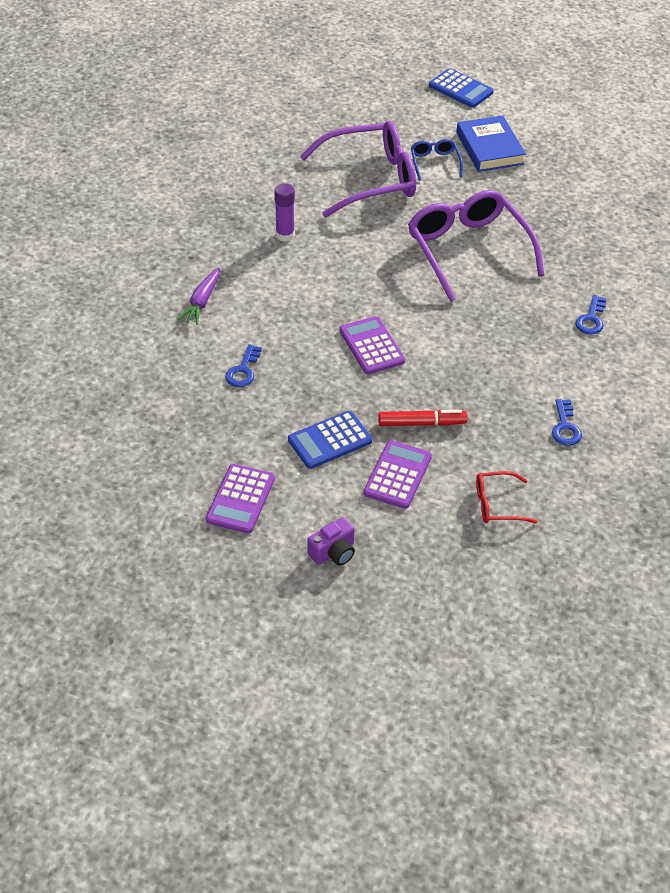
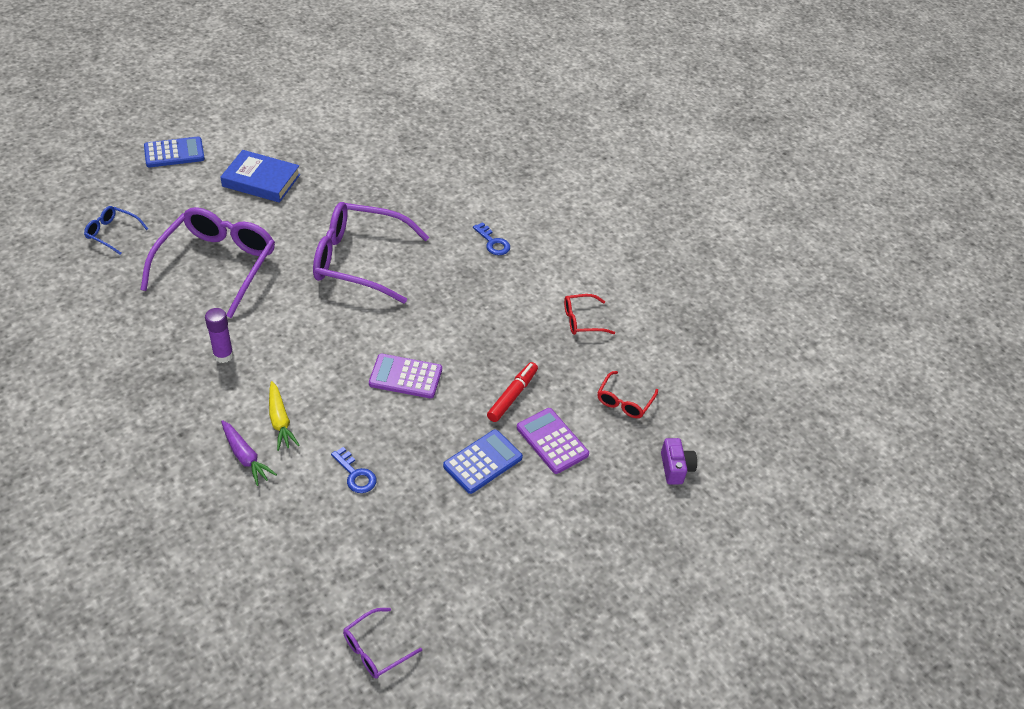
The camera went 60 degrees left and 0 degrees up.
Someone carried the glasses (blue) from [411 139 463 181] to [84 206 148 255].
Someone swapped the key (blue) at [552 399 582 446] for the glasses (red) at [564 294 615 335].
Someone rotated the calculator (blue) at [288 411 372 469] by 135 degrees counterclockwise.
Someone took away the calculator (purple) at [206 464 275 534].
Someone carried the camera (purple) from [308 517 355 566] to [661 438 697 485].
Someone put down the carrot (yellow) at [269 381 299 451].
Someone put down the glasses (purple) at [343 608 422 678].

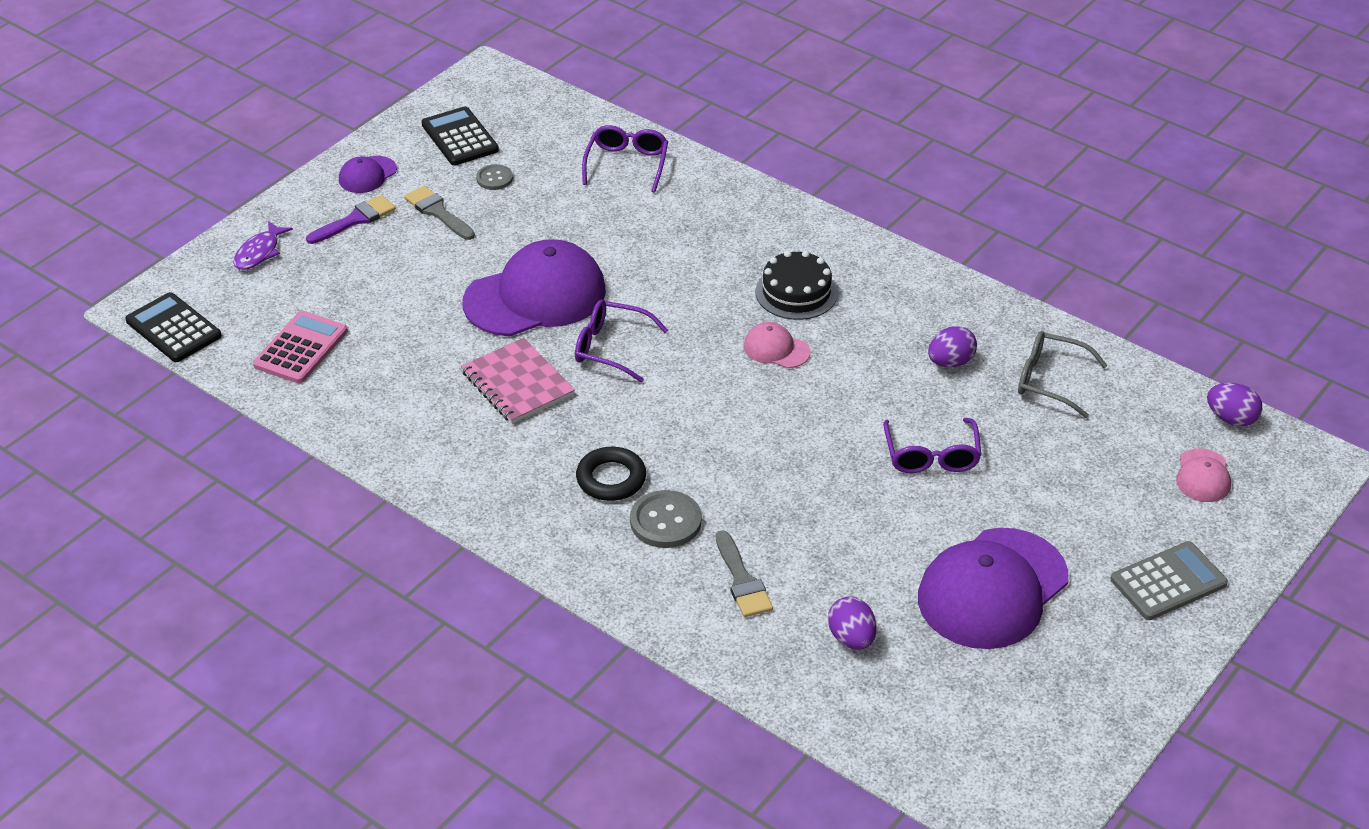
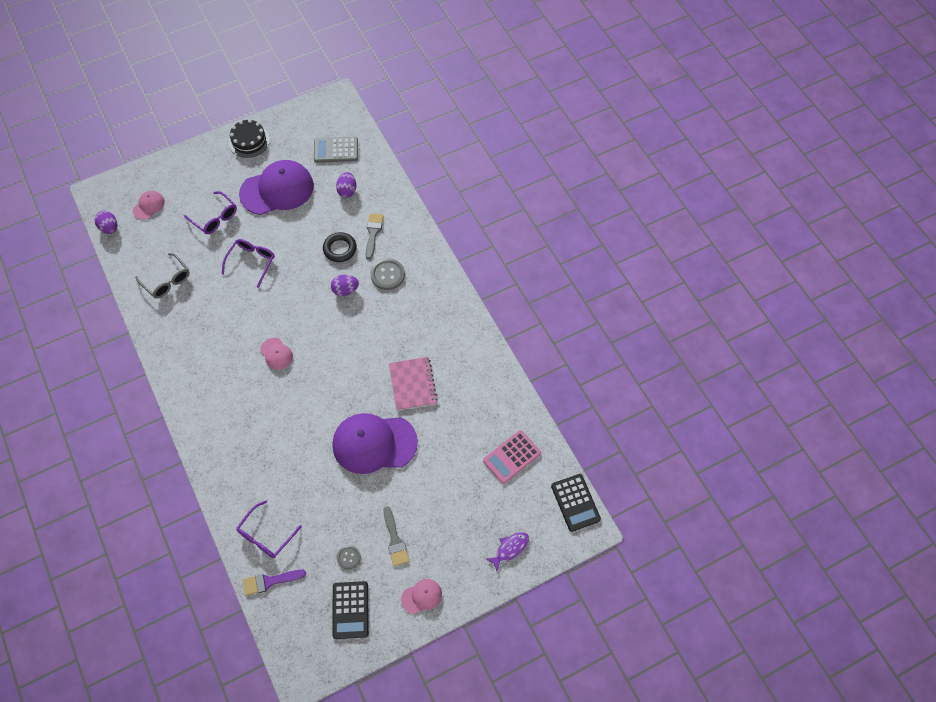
The camera went 155 degrees left and 20 degrees up.
Someone repainted the cap (purple) at [339 156 397 193], which became the cap (pink) at [401 579 442 614].
Someone carried the brush (purple) from [306 195 396 244] to [243 569 306 596].
Someone carried the cake (black) from [756 250 838 320] to [229 119 270 158].
Someone carried the glasses (purple) from [575 299 669 382] to [184 191 237 234].
Someone carried the egg (purple) from [928 326 977 368] to [331 275 359 296].
Someone carried the ring (black) from [576 447 646 501] to [323 232 357 262].
Someone carried the calculator (grey) from [1111 541 1228 620] to [314 137 358 163].

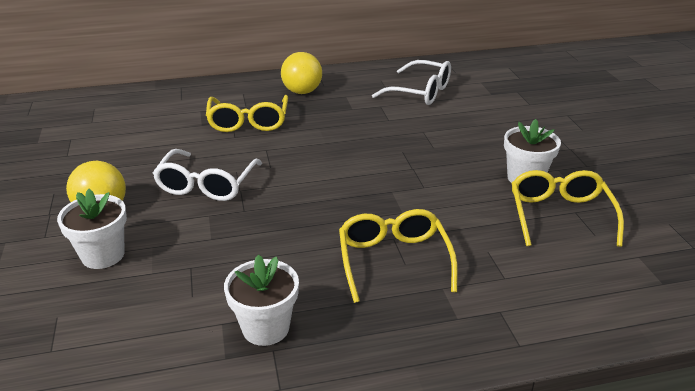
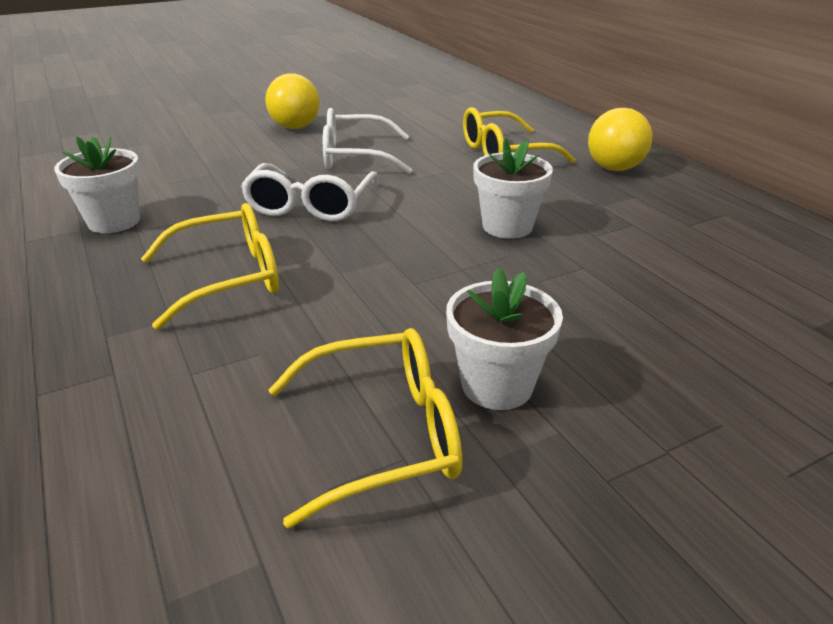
The camera went 75 degrees right and 0 degrees up.
Someone carried the glasses (white) from [372 60 451 105] to [241 163 379 221].
Someone carried the flower pot (white) from [57 189 127 269] to [473 138 553 239].

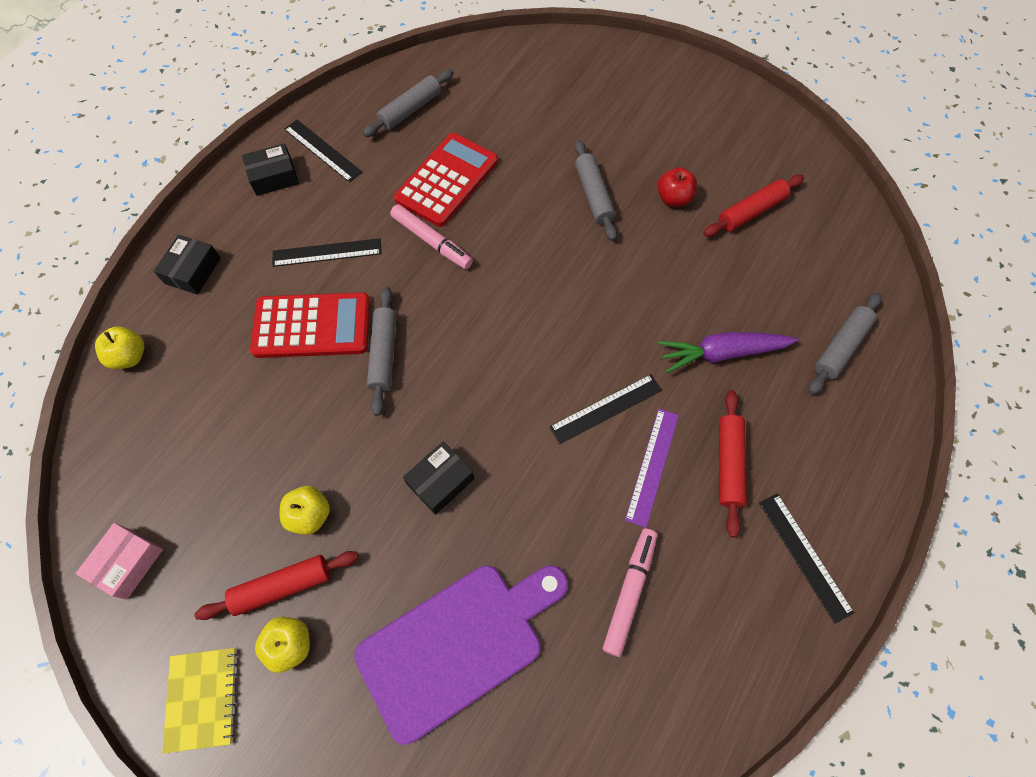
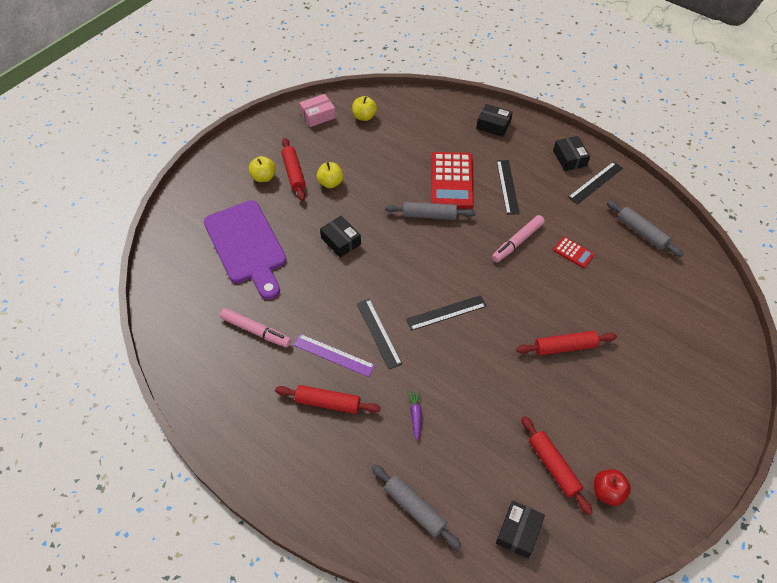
The camera went 95 degrees right and 10 degrees down.
Someone scaled the calculator (red) at [394 133 498 227] by 0.47.
Someone repainted the rolling pin (grey) at [574 140 617 241], which became the rolling pin (red) at [516 331 617 355].
Someone carried the apple (red) from [657 167 698 207] to [594 469 631 506].
Someone carried the apple (yellow) from [95 327 145 369] to [352 96 377 121].
Someone scaled the carrot (purple) at [658 332 799 373] by 0.51.
Someone carried the ruler (black) from [759 493 854 624] to [406 295 486 331].
Someone rotated the box (pink) at [75 523 163 600] by 60 degrees counterclockwise.
Someone took away the notebook (yellow) at [162 648 238 753].
Someone put down the box (black) at [496 500 545 559].

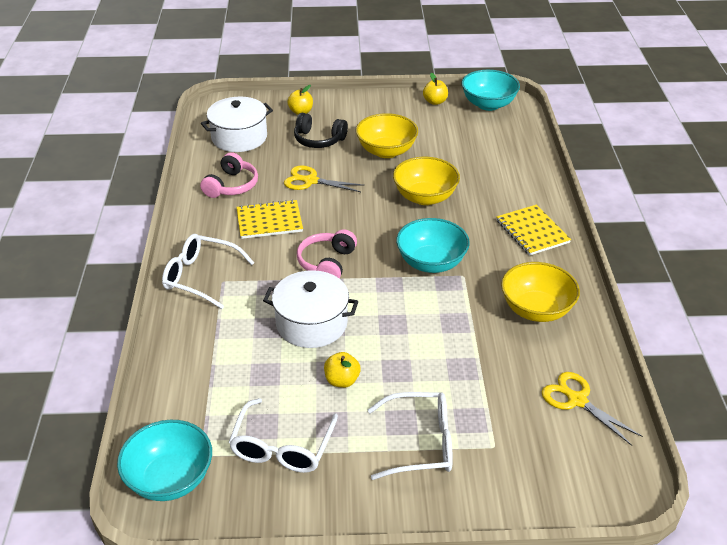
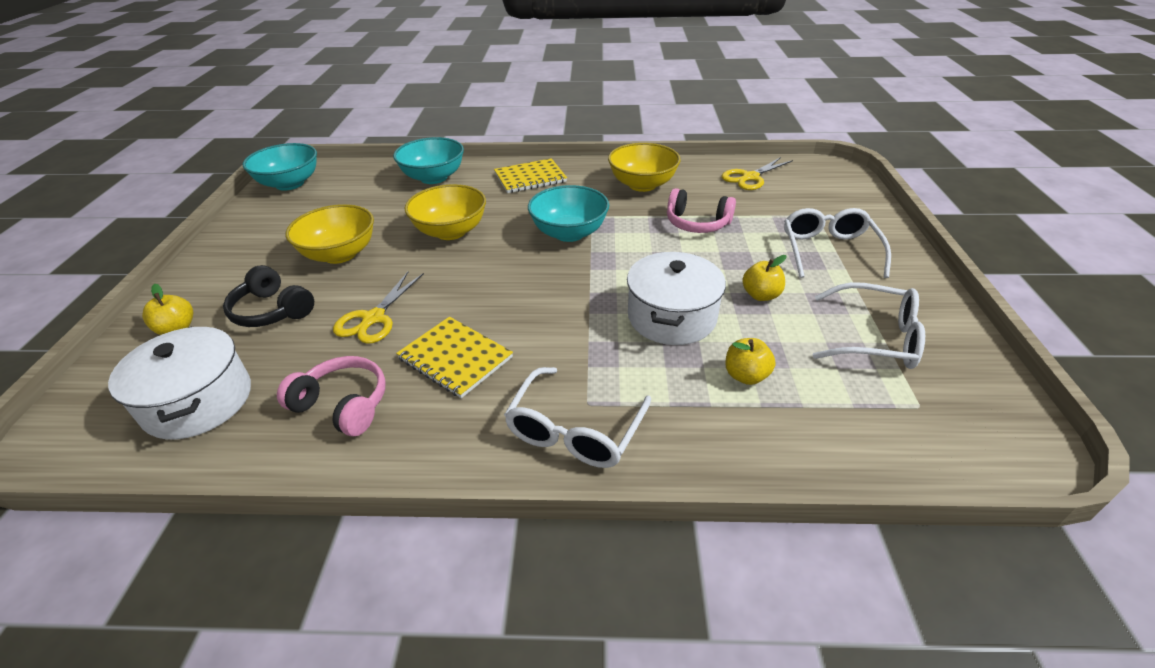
The camera went 85 degrees left and 0 degrees up.
Someone carried the apple (yellow) from [423 73 448 105] to [725 338 776 385].
Someone rotated the headphones (black) at [294 113 348 148] by 105 degrees clockwise.
Someone rotated the notebook (yellow) at [236 200 303 239] by 45 degrees counterclockwise.
Someone carried the headphones (pink) from [297 229 357 278] to [667 188 736 233].
Someone carried the bowl (turquoise) from [117 420 212 501] to [393 137 464 184].

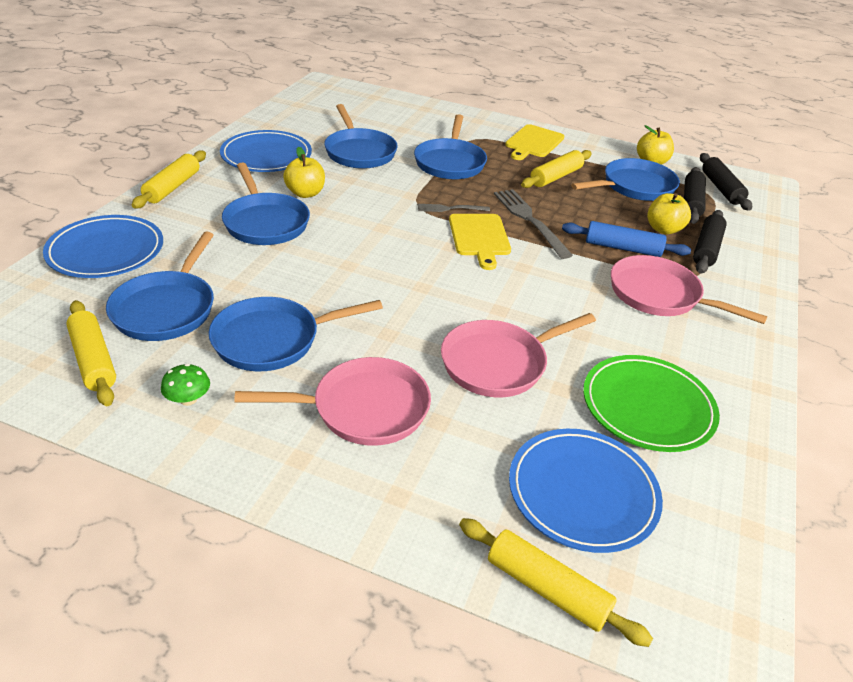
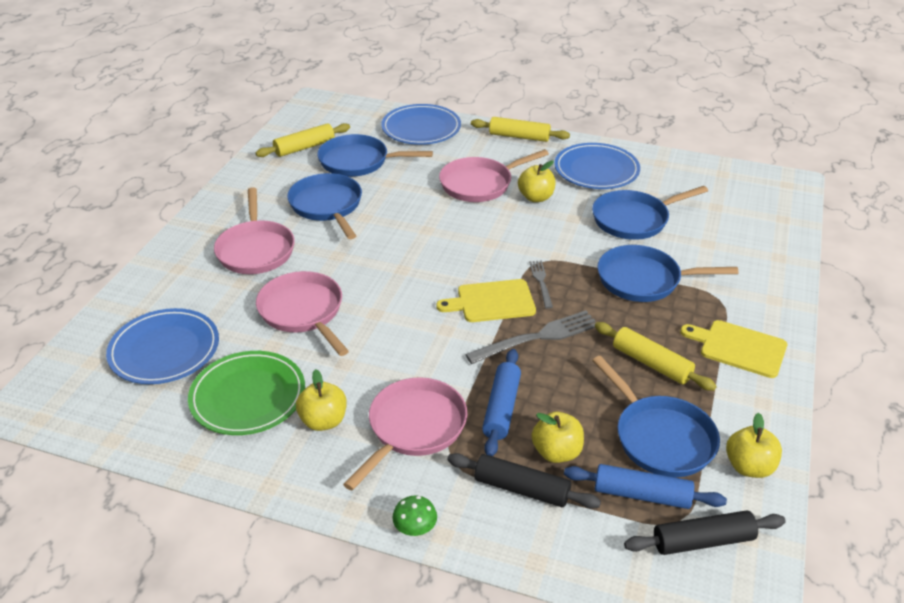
The camera went 90 degrees right and 0 degrees up.
Someone repainted the pan (blue) at [222 163 310 245], which became the pan (pink) at [439 149 549 202].
Someone repainted the rolling pin (black) at [684 167 706 224], which became the rolling pin (blue) at [564 464 727 509].
Someone carried the mushroom (green) from [161 364 210 406] to [392 496 437 536].
Someone took away the rolling pin (yellow) at [459 518 653 647].
Someone put down the apple (yellow) at [296 369 347 431].

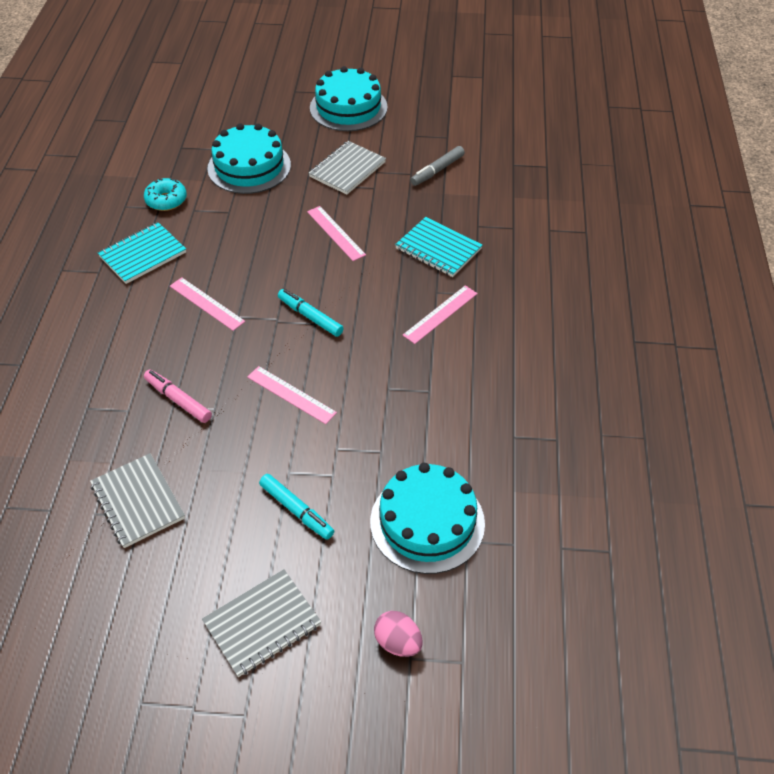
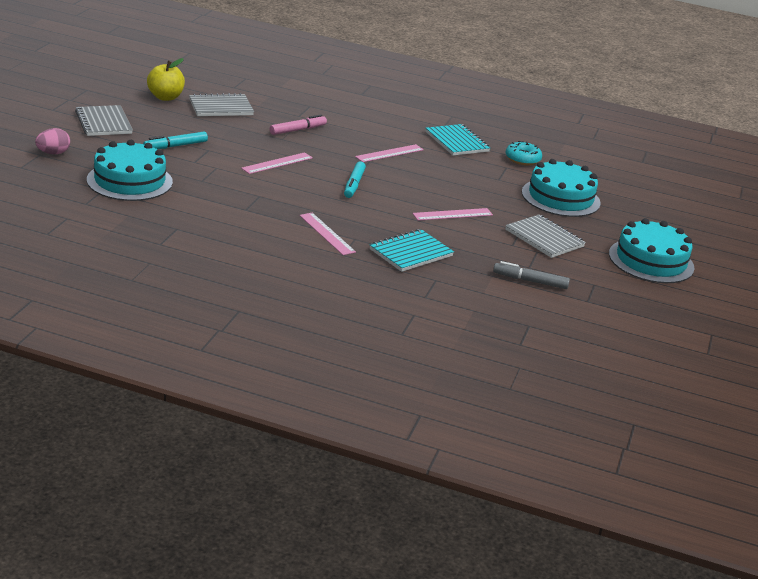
The camera went 100 degrees right and 20 degrees down.
Someone rotated the marker (grey) at [411 146 465 186] by 45 degrees counterclockwise.
Someone rotated the marker (turquoise) at [278 289 344 337] by 135 degrees clockwise.
Someone put down the apple (yellow) at [147 58 185 101].

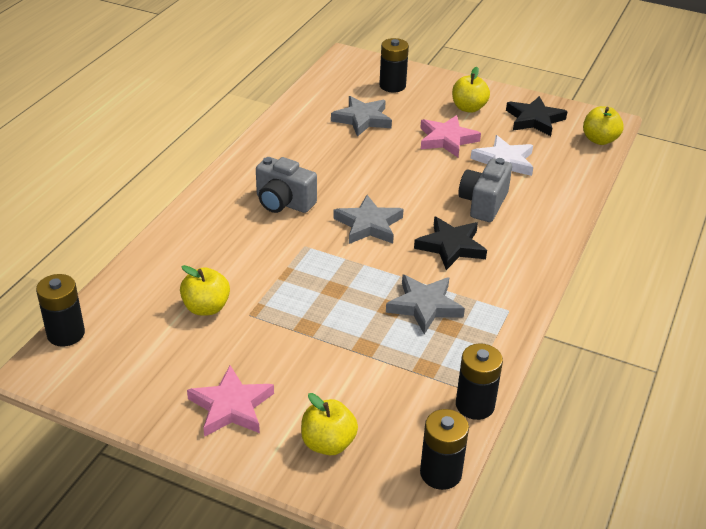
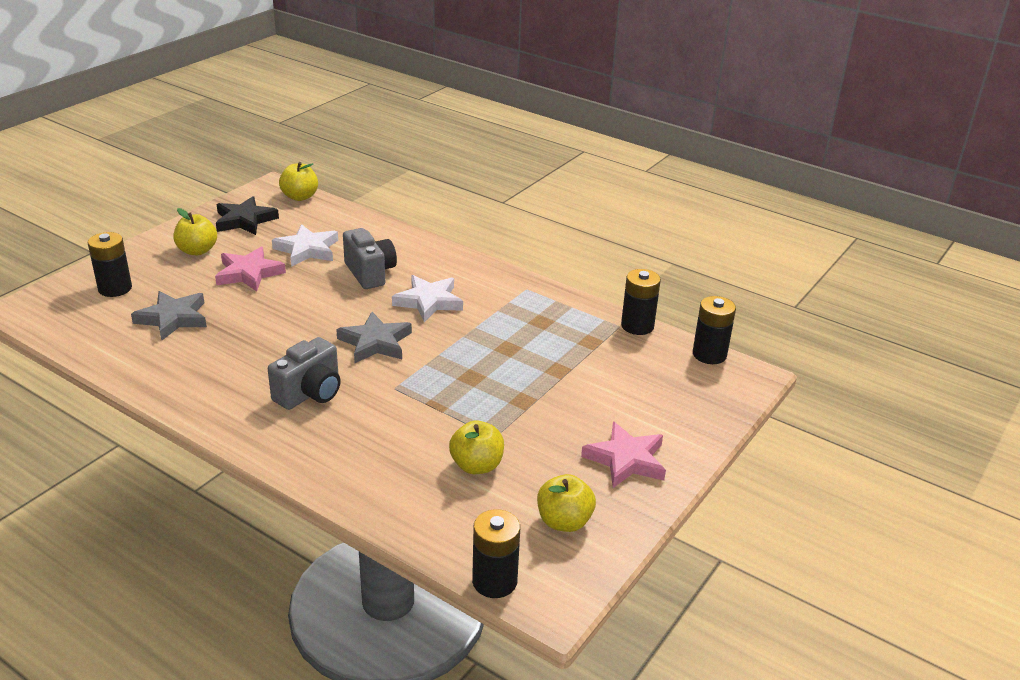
The camera went 80 degrees left and 5 degrees down.
Someone rotated the camera (grey) at [458 158 512 222] by 150 degrees counterclockwise.
Someone repainted the star (black) at [414 217 487 270], which became the star (white) at [392 275 463 322].
Someone took away the star (grey) at [386 275 465 334].
Someone carried the apple (yellow) from [301 393 358 455] to [537 474 596 532].

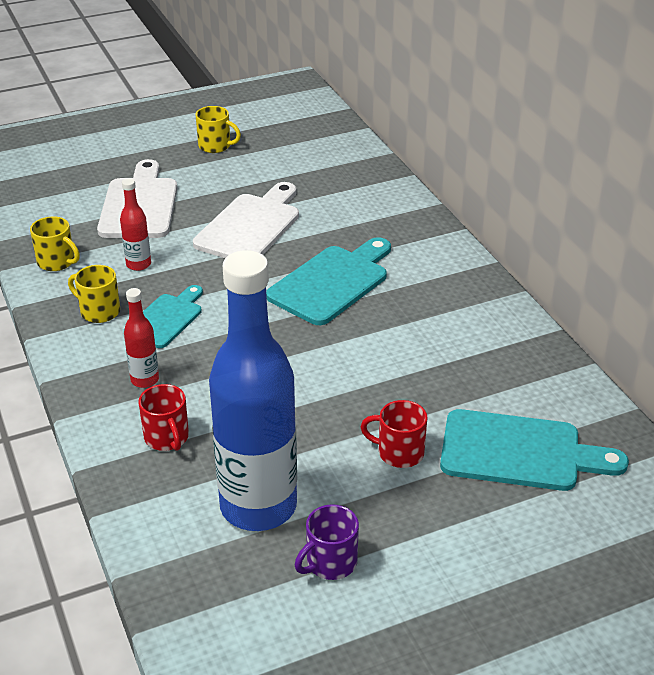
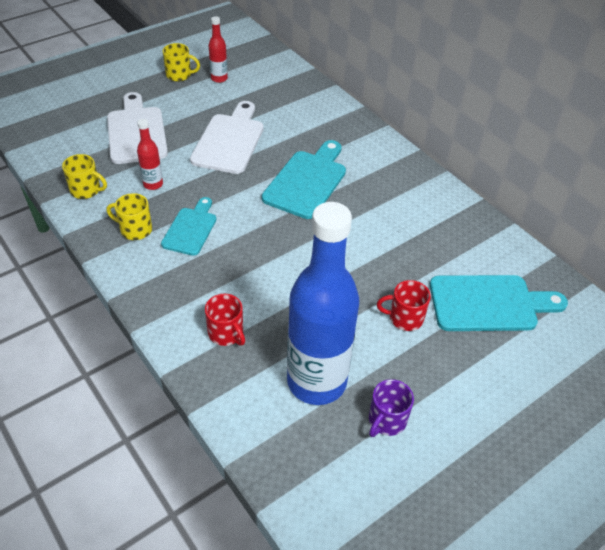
The camera went 15 degrees left and 10 degrees up.
Someone carried the bottle (red) from [124 288 159 388] to [209 16 228 83].

